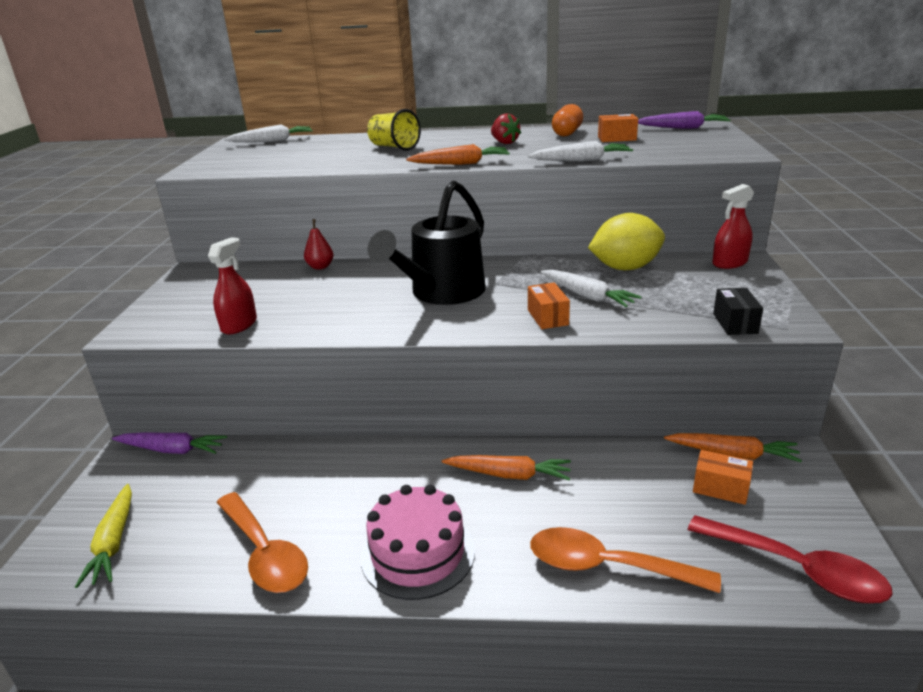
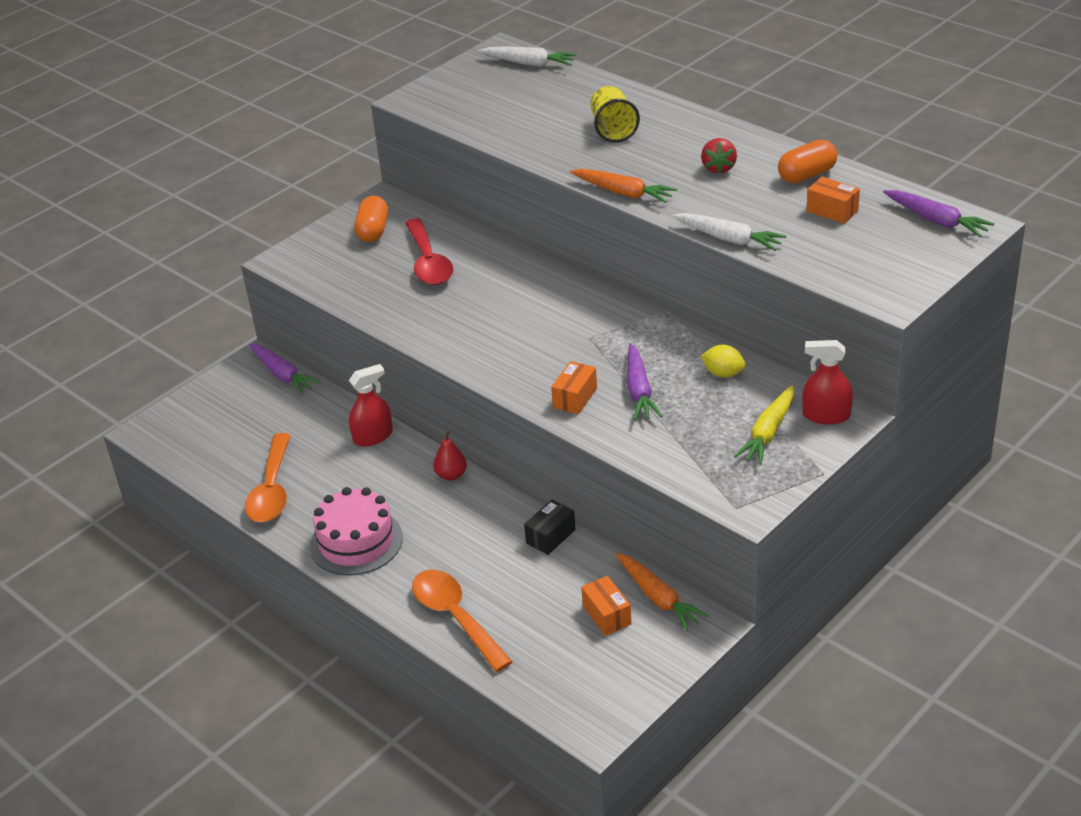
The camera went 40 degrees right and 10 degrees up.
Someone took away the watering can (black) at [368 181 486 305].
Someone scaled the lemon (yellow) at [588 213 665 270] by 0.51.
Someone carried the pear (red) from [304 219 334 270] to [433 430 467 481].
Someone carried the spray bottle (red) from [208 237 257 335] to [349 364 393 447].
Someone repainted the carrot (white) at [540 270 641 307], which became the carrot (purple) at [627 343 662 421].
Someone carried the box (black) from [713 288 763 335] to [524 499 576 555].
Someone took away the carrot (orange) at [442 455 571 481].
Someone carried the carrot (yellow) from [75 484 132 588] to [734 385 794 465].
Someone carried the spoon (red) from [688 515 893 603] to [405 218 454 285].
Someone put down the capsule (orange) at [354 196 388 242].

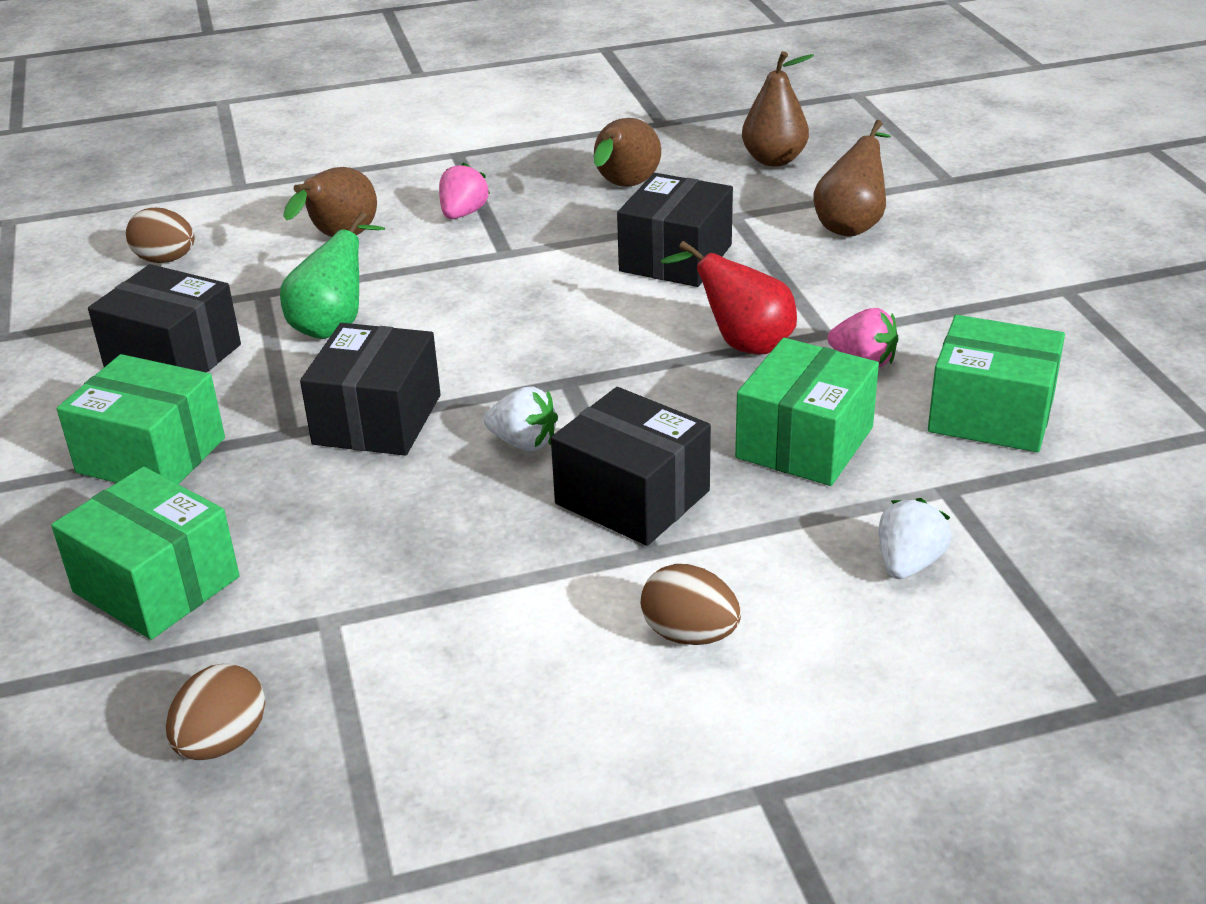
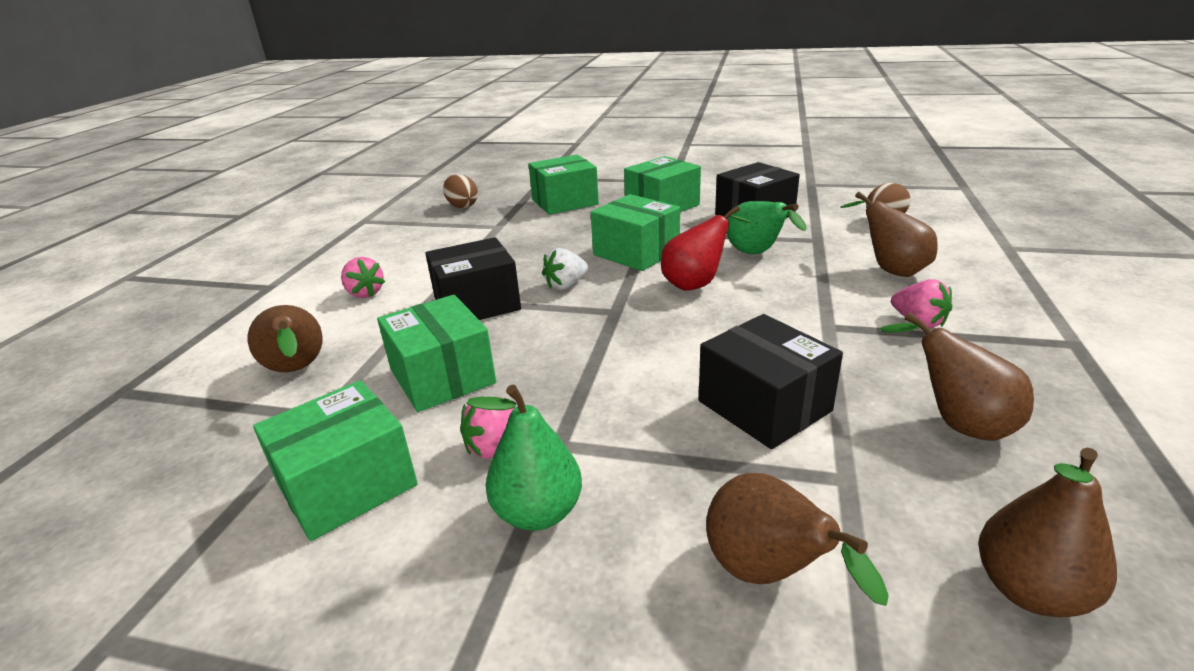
The camera went 120 degrees right and 5 degrees down.
Someone carried the pear (red) from [661 241 797 354] to [661 206 752 291].
Someone repainted the box (black) at [300 323 441 456], which became the box (green) at [591 194 680 271].
Someone swapped the strawberry (white) at [879 498 951 579] for the pear (brown) at [248 305 323 372].
Someone swapped the egg (brown) at [641 564 741 645] for the strawberry (pink) at [341 257 385 298].
Someone put down the pear (green) at [467 385 582 531].

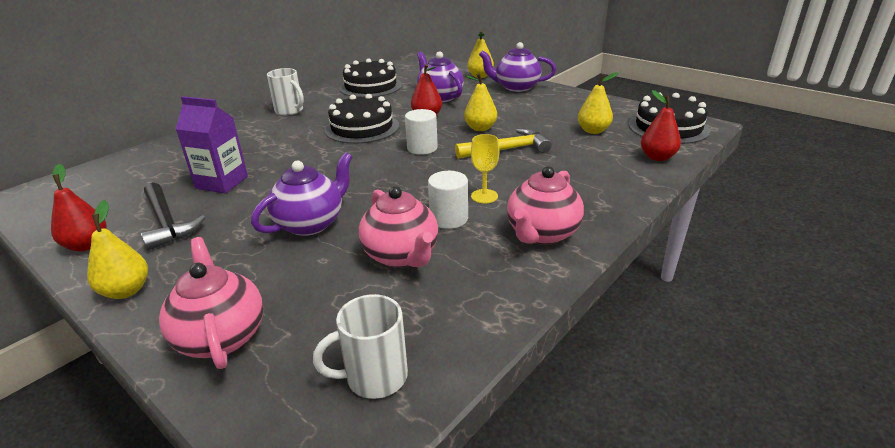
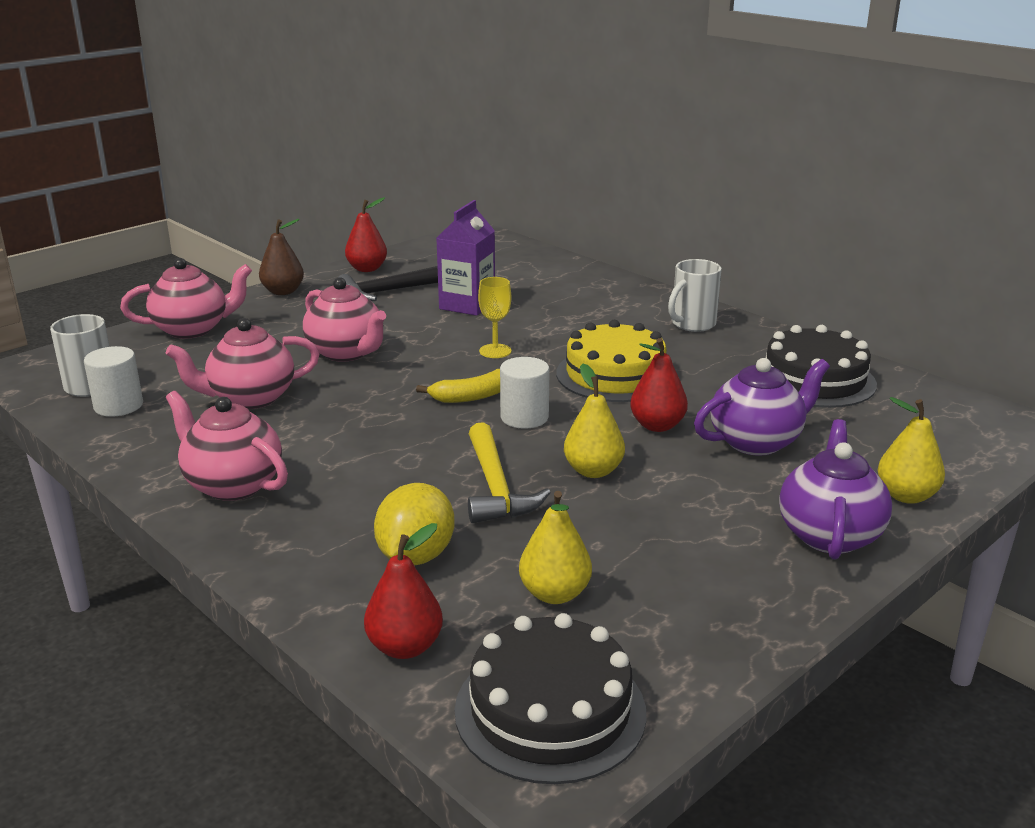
The camera went 95 degrees right and 5 degrees down.
Someone repainted the cake (black) at [325 94 399 144], which became the cake (yellow) at [556 320 667 402].
Someone carried the goblet (yellow) from [471 134 499 203] to [478 277 511 358].
Someone repainted the teapot (purple) at [251 152 352 236], which became the teapot (pink) at [303 277 386 362].
Someone carried the cylinder (white) from [428 171 468 229] to [84 346 143 417].
Someone repainted the pear (yellow) at [87 200 148 299], which became the pear (brown) at [259 219 304 295].
Someone put down the banana (yellow) at [416 369 500 403].
Someone put down the lemon (yellow) at [374 483 454 566].

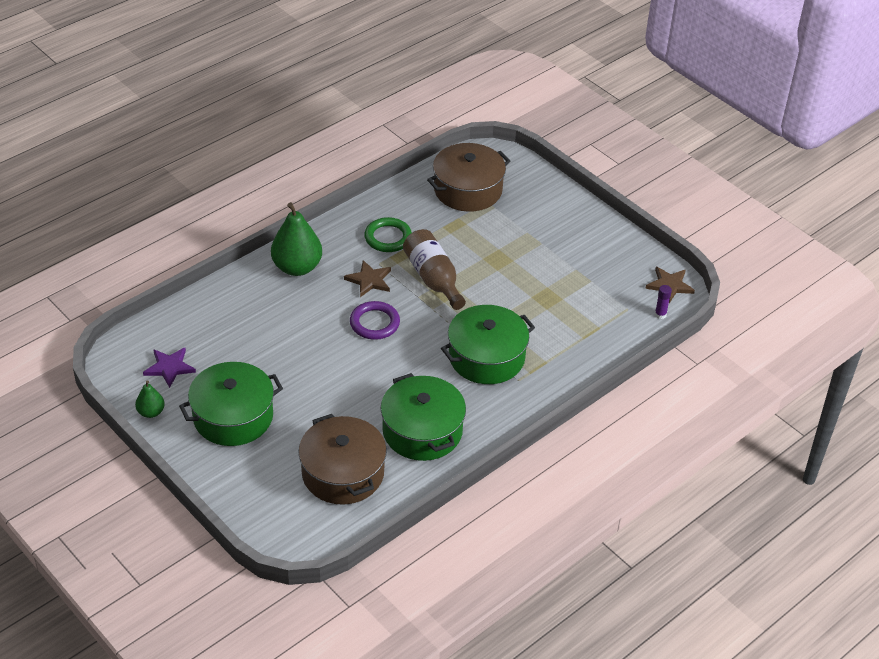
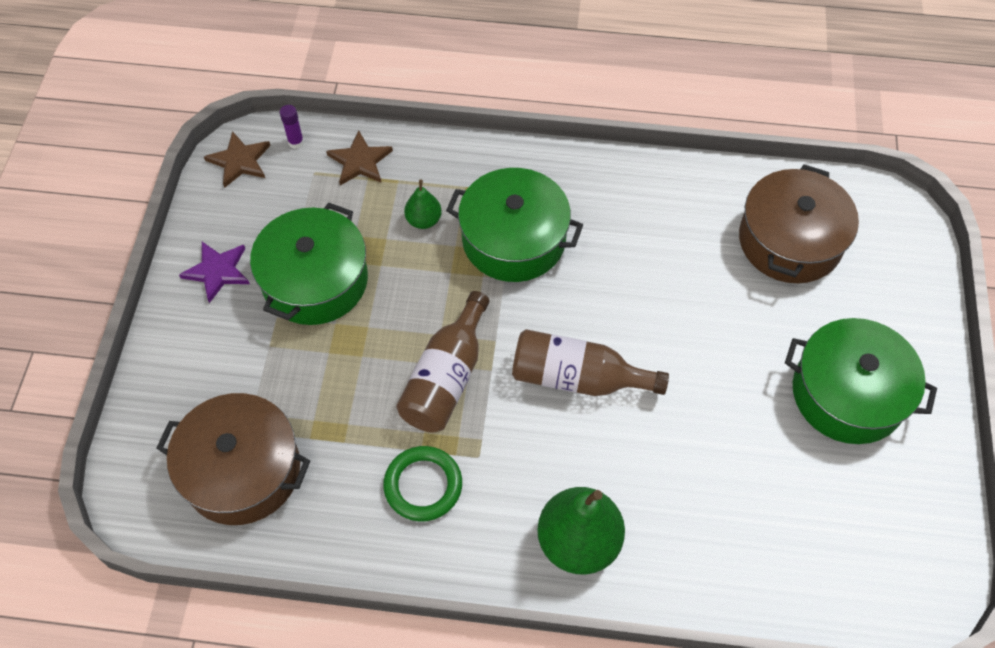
The camera went 130 degrees left and 15 degrees up.
Someone carried the star (brown) from [344 260 391 297] to [326 131 393 185].
Someone swapped the ring (purple) at [350 301 400 340] for the bottle (brown) at [512 329 669 396].
Someone carried the star (purple) from [143 348 196 388] to [179 242 250 303].
Someone carried the pot (green) from [381 373 466 461] to [250 203 368 325].
Someone carried the pear (green) from [135 380 165 418] to [404 180 442 229].

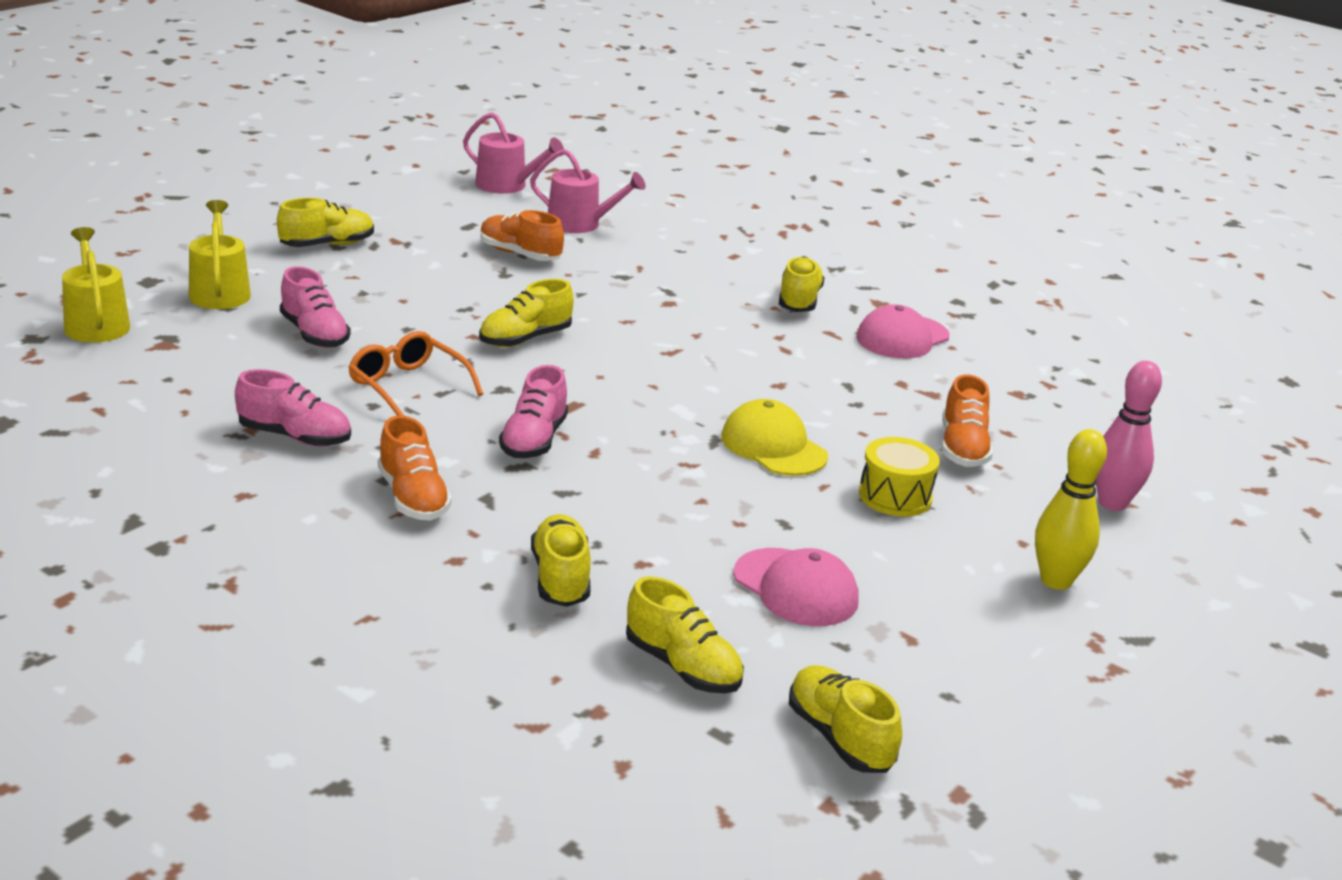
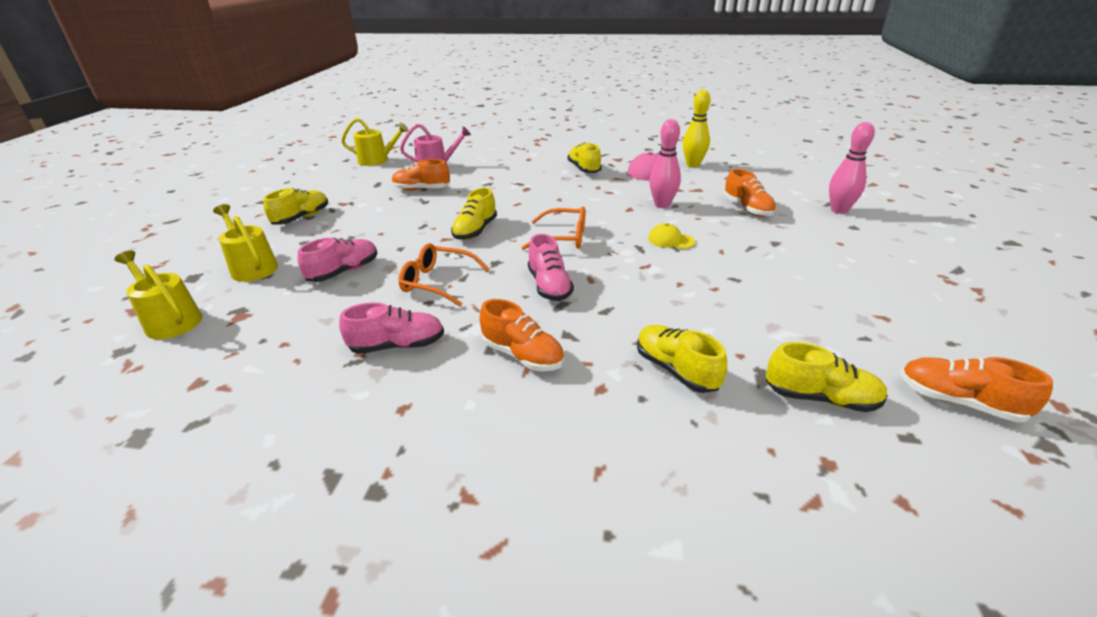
The camera went 25 degrees left and 5 degrees up.
Someone repainted the watering can (pink) at [463 112 564 194], which became the watering can (yellow) at [341 118 409 166].
Someone rotated the shoe (pink) at [280 266 351 348] by 75 degrees counterclockwise.
Someone scaled the cap (yellow) at [721 399 828 476] by 0.64.
Someone carried the bowling pin (yellow) from [1035 429 1107 590] to [683 89 711 167].
Someone took away the drum (yellow) at [859 437 940 517].
Someone took away the cap (pink) at [733 548 859 626].
Someone repainted the shoe (yellow) at [789 665 902 773], which became the shoe (orange) at [900 357 1053 423].
Someone put down the bowling pin (pink) at [649 119 681 208].
Someone put down the glasses (orange) at [521 207 585 250].

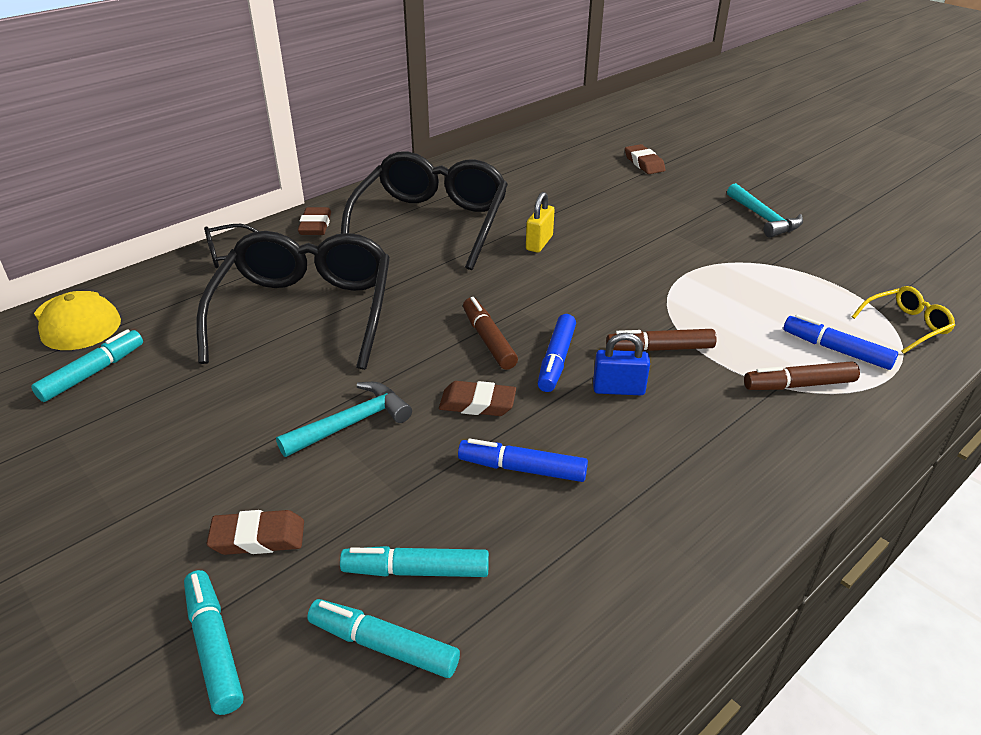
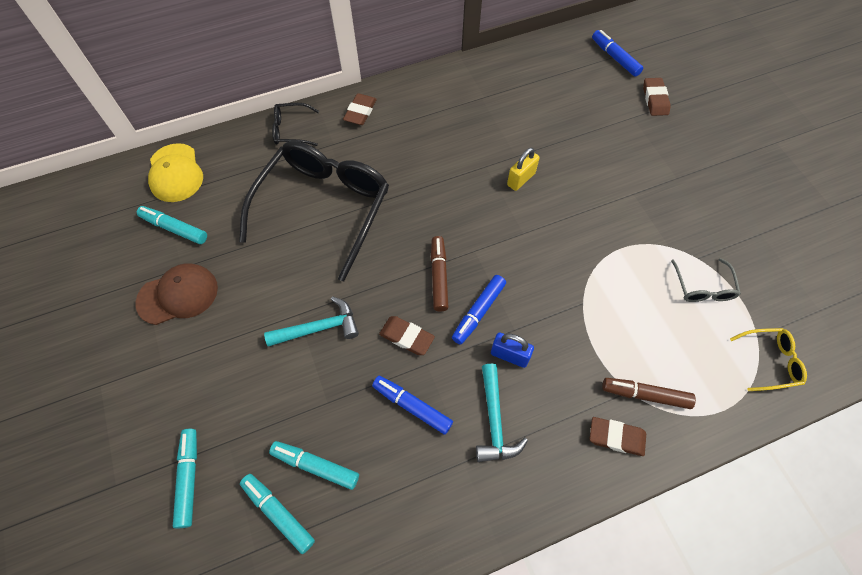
The camera went 20 degrees right and 25 degrees up.
Someone took away the glasses (black) at [341 151 508 270].
Someone carried the hammer (turquoise) from [727 183 803 238] to [476 364 528 462].
Someone carried the marker (blue) from [784 314 898 370] to [592 30 643 77].
Someone rotated the marker (turquoise) at [31 329 143 402] by 120 degrees counterclockwise.
Someone took away the marker (brown) at [606 329 717 351].
Someone carried the eraser (brown) from [207 510 304 555] to [590 417 646 456].
Someone put down the glasses (grey) at [671 258 741 302].
Someone put down the cap (brown) at [135 263 218 325].

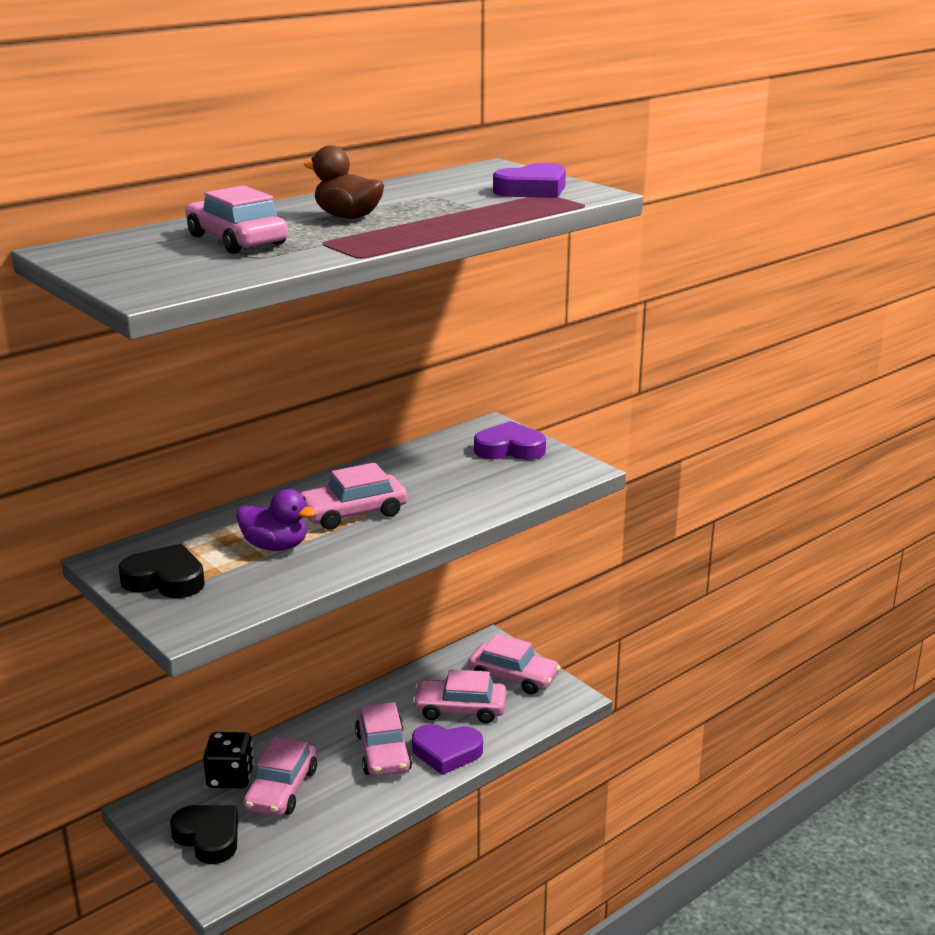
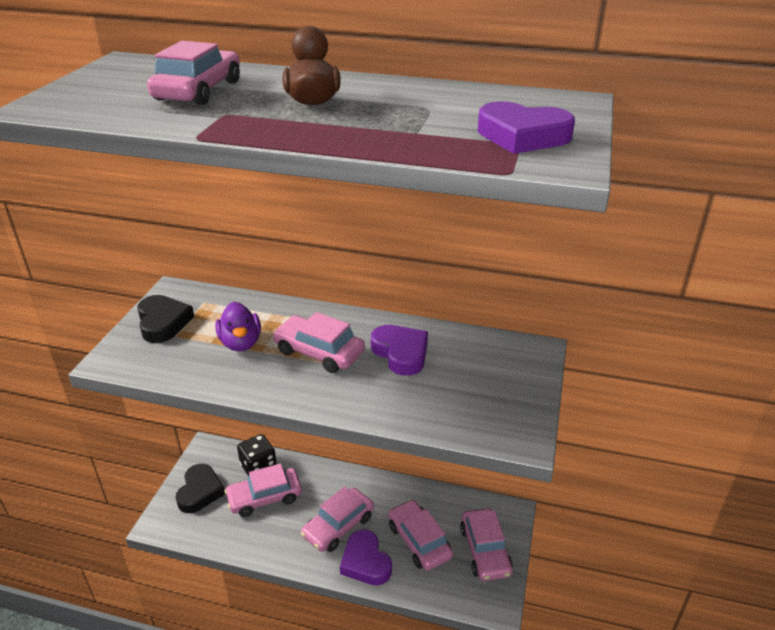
The camera went 55 degrees right and 10 degrees up.
Someone carried the heart (purple) from [474 421 546 460] to [371 325 428 376].

